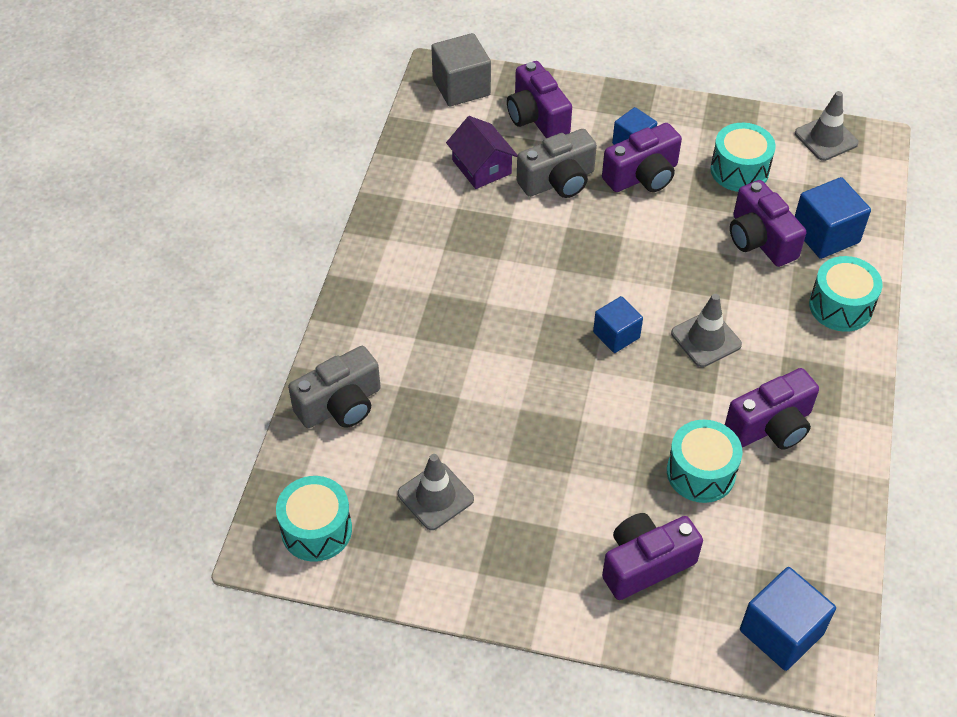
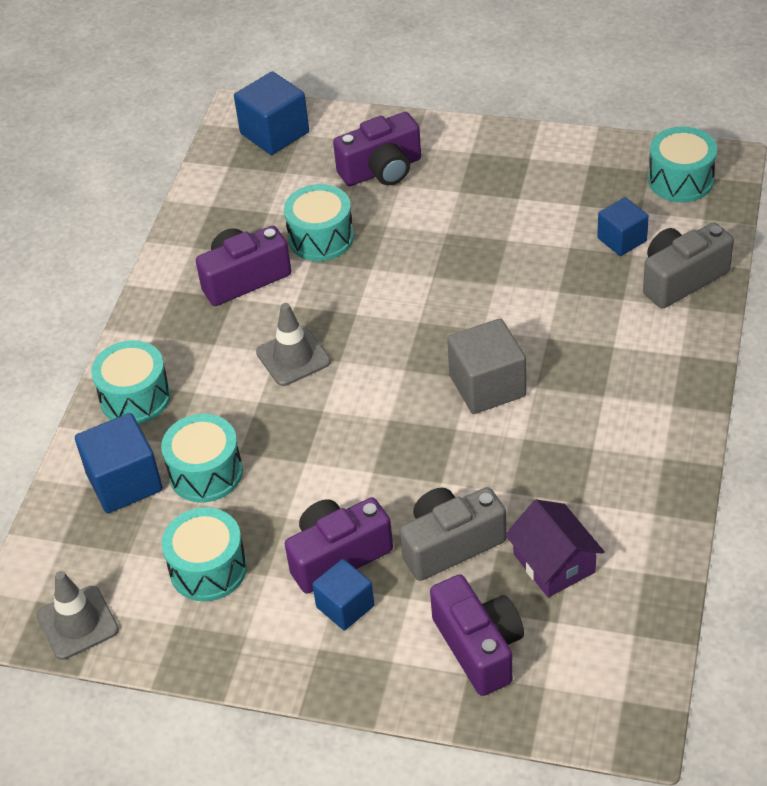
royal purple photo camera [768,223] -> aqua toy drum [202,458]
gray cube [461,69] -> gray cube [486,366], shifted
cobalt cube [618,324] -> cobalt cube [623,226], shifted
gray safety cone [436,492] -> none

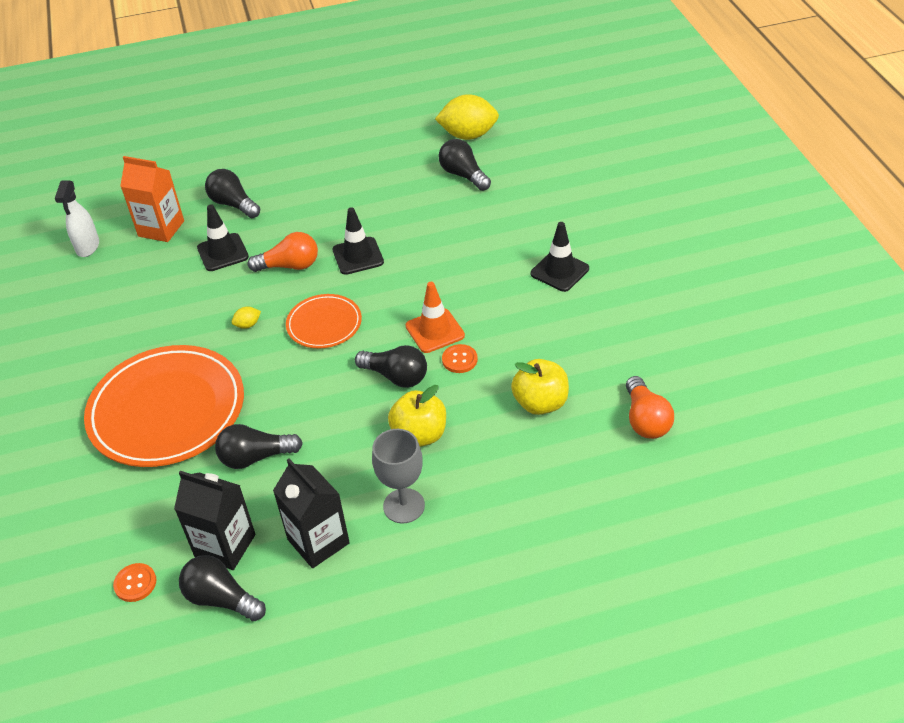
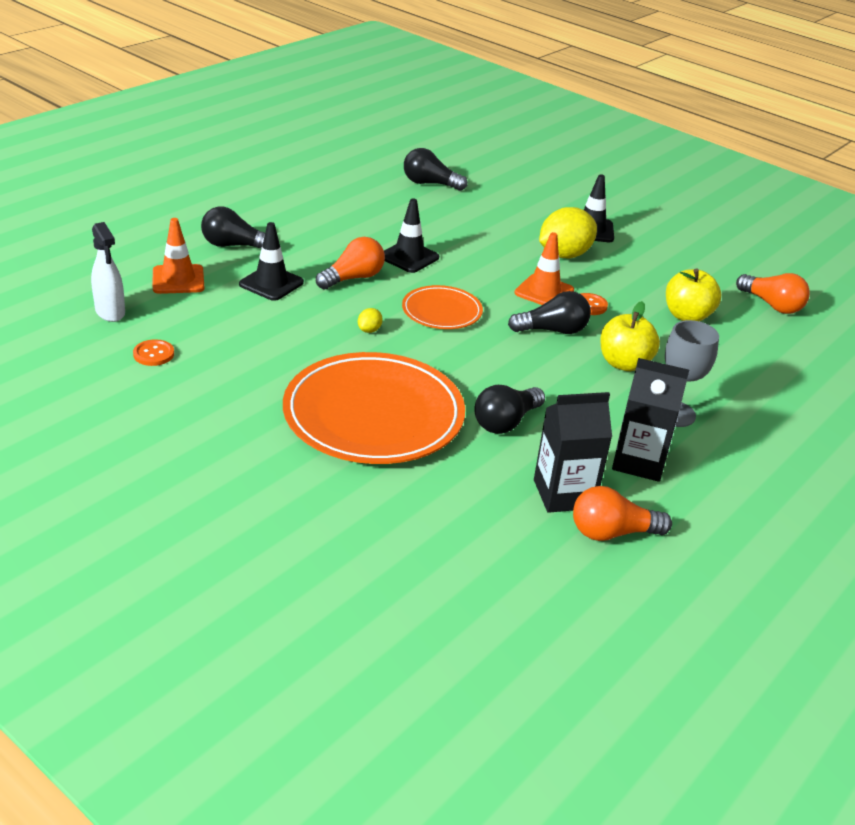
bright orange sewing button [134,582] -> bright orange sewing button [153,352], shifted
bright orange carton [152,199] -> bright orange safety cone [179,256]
yellow citrus fruit [467,117] -> yellow citrus fruit [568,232], shifted
jet-black bulb [222,588] -> bright orange bulb [622,513]

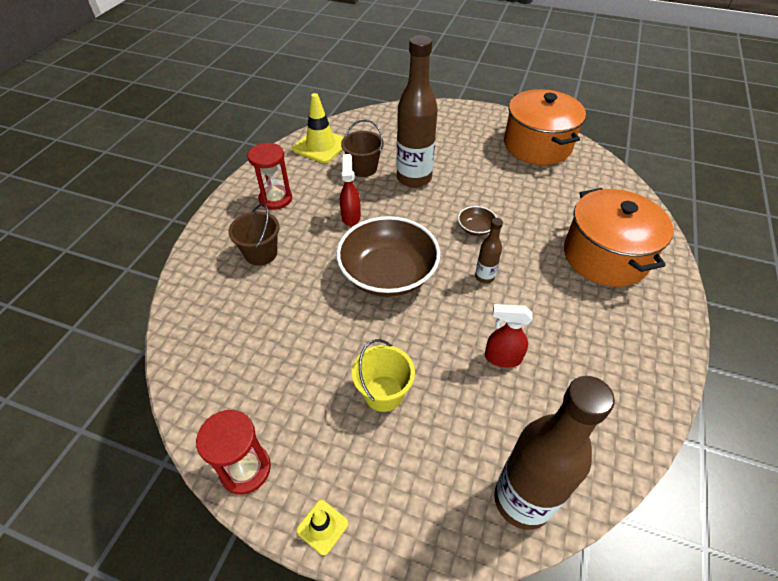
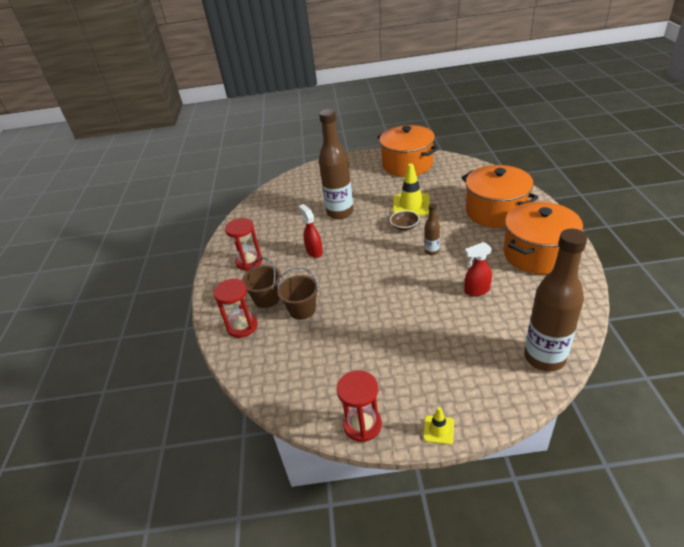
none -> scarlet sand timer [236,308]
brown sand bucket [362,148] -> brown sand bucket [298,293], shifted
yellow safety cone [318,128] -> yellow safety cone [411,190], shifted
none -> bright orange pot [543,238]
brown bowl [388,256] -> none
yellow sand bucket [383,375] -> none

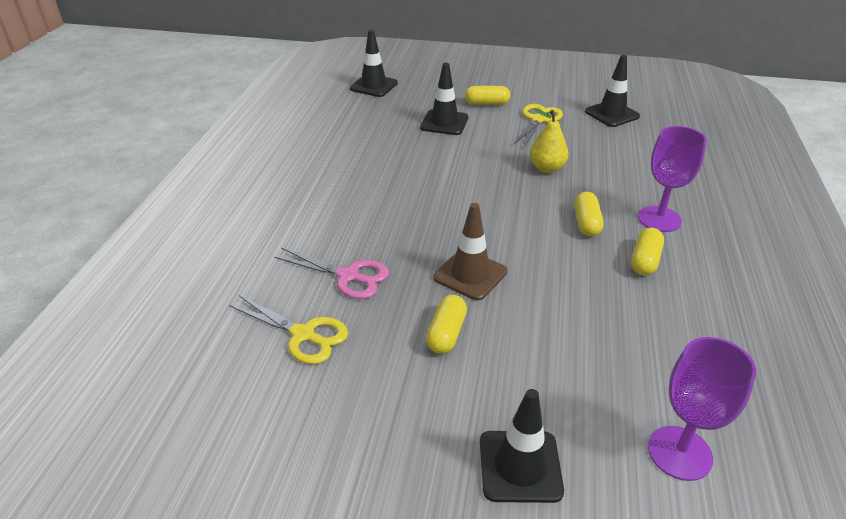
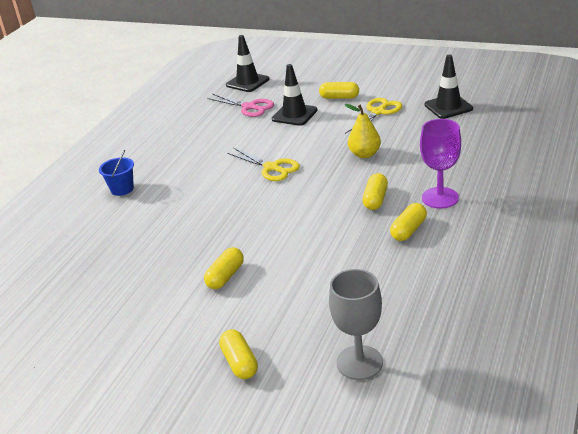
none -> cobalt sand bucket [116,173]
pink scissors [331,273] -> pink scissors [241,105], shifted
jet-black safety cone [522,446] -> yellow pill [238,354]
yellow scissors [288,329] -> yellow scissors [263,164], shifted
royal purple goblet [702,409] -> gray goblet [356,324]
brown safety cone [470,252] -> none

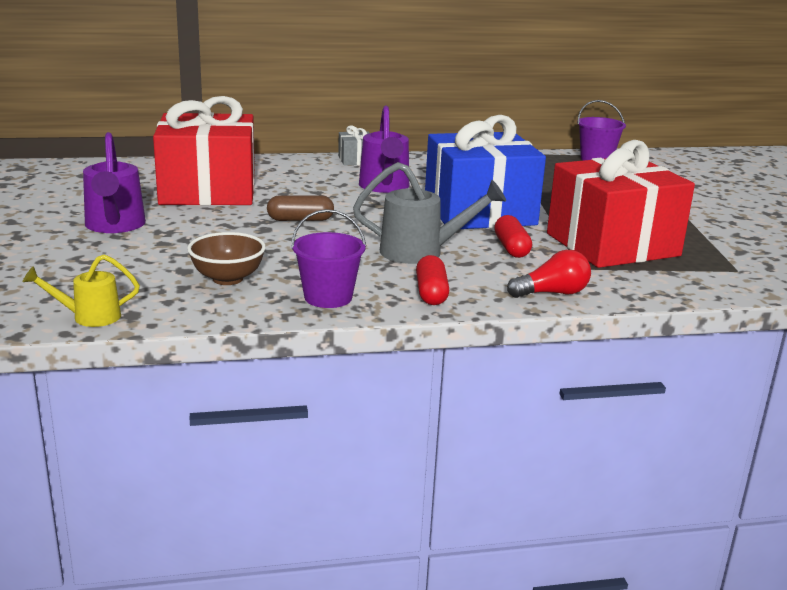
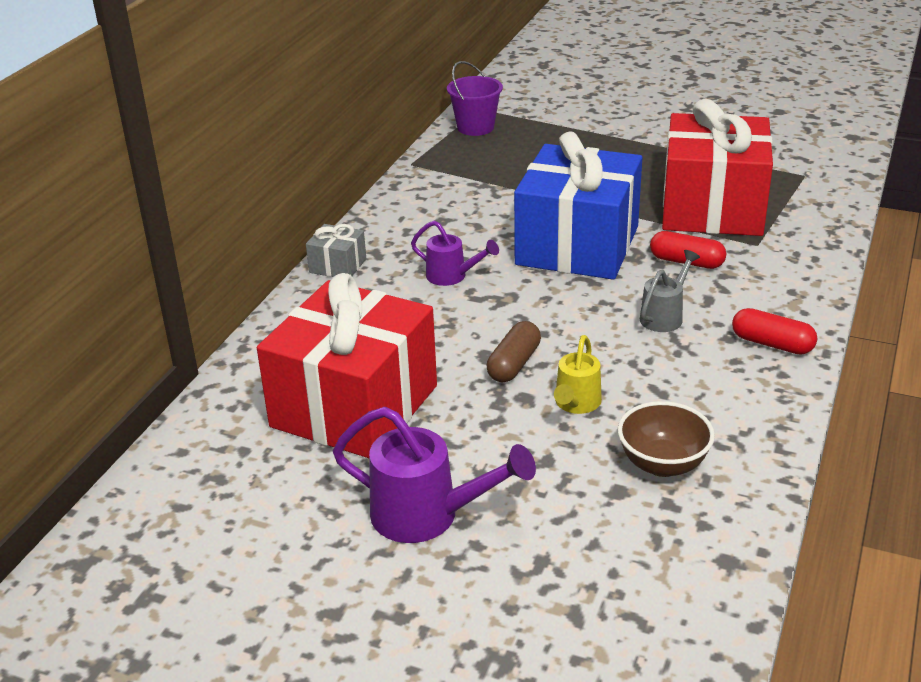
royal purple watering can [384,149] -> royal purple watering can [455,253], x0.61
yellow watering can [81,290] -> yellow watering can [578,374], shifted
gray watering can [429,213] -> gray watering can [670,291], x0.61
royal purple sand bucket [328,258] -> none
scarlet bulb [549,274] -> none

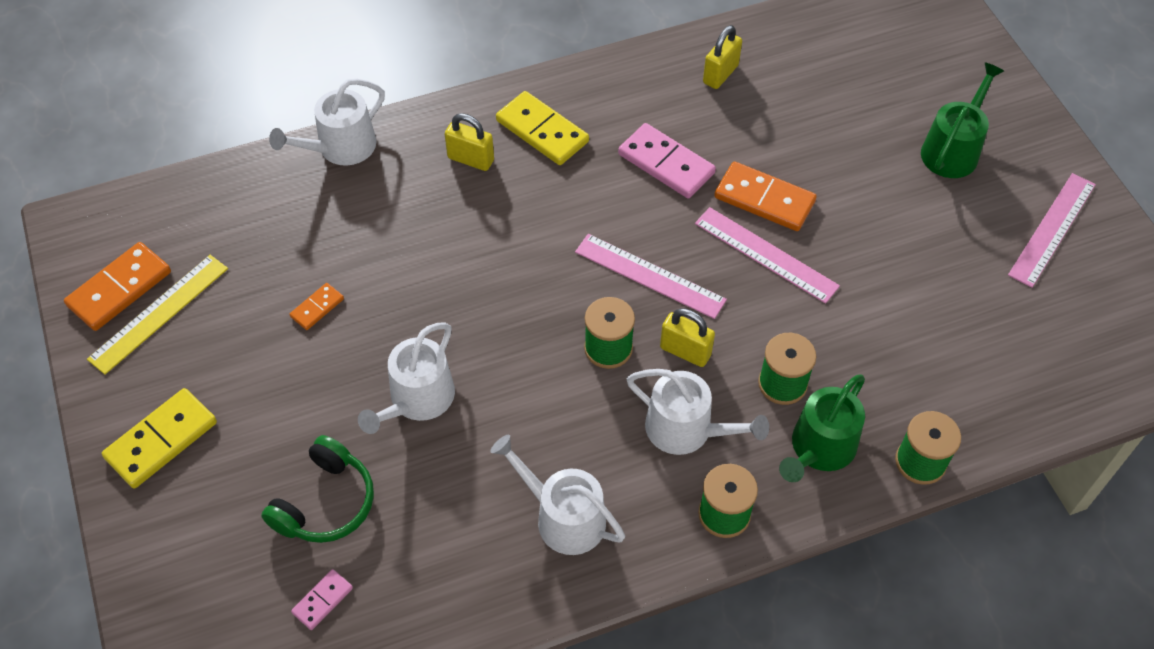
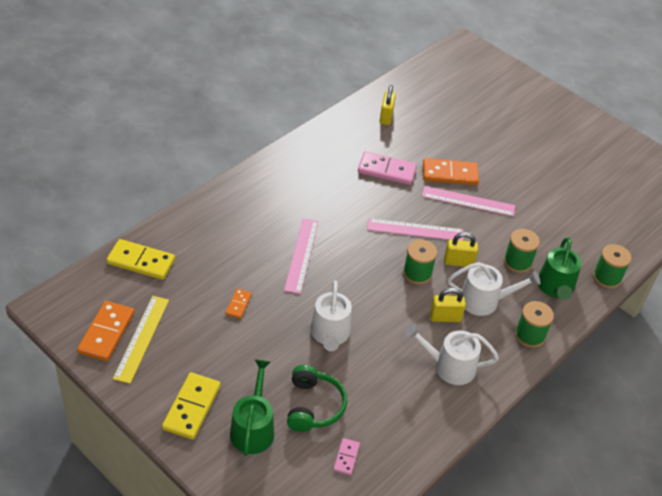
yellow domino [542,128] -> yellow domino [140,259], shifted
emerald watering can [962,120] -> emerald watering can [252,408], shifted
pink ruler [1052,230] -> pink ruler [301,256], shifted
yellow lock [469,142] -> yellow lock [448,305], shifted
white watering can [327,122] -> none

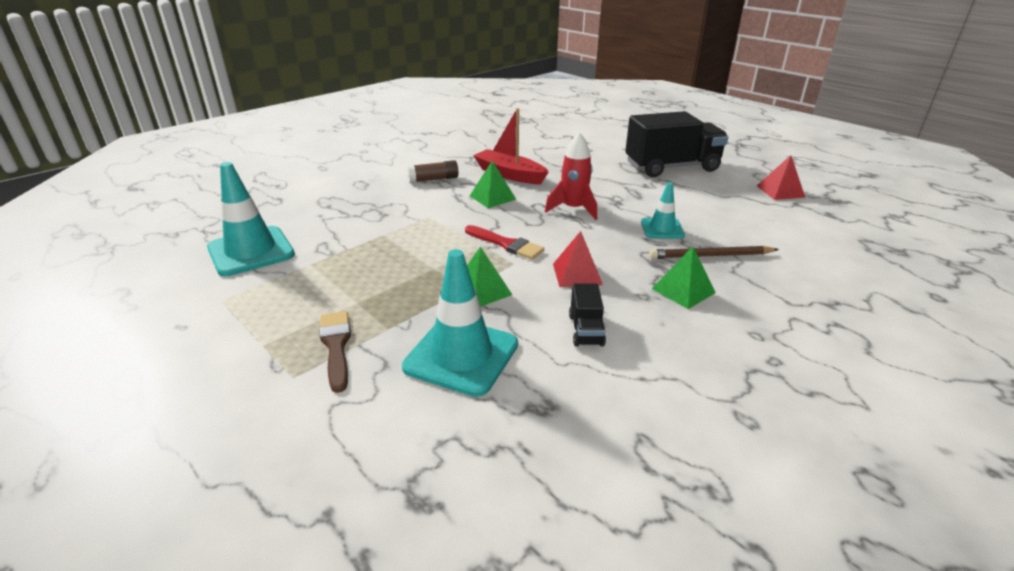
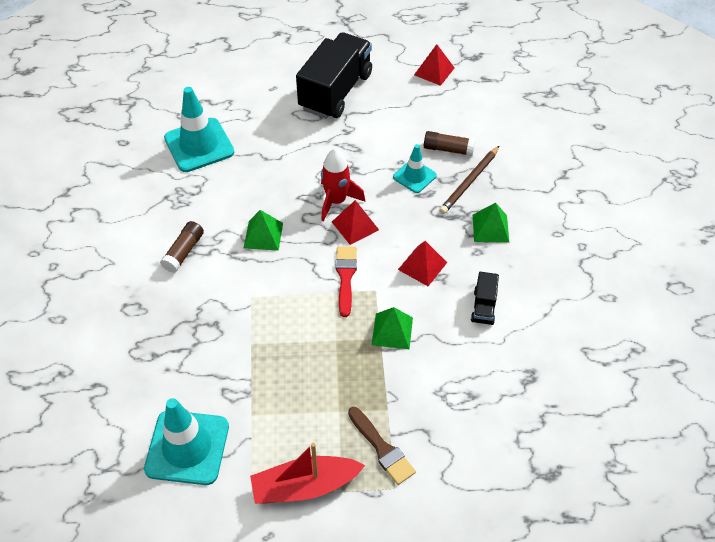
aqua safety cone [460,323] -> aqua safety cone [199,129], shifted
scarlet toy boat [510,146] -> scarlet toy boat [307,473], shifted
none -> scarlet solid pyramid [355,222]
scarlet brush [504,242] -> scarlet brush [346,281], 75 degrees counterclockwise
brown brush [335,352] -> brown brush [382,446], 150 degrees counterclockwise
none -> brown glue stick [450,143]
jet-black lorry [587,315] -> jet-black lorry [485,298], 60 degrees clockwise

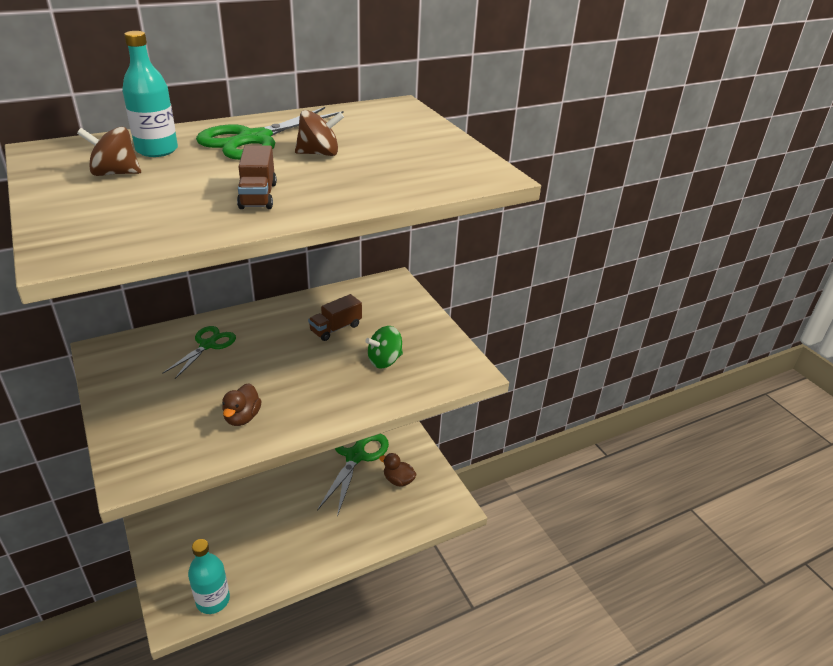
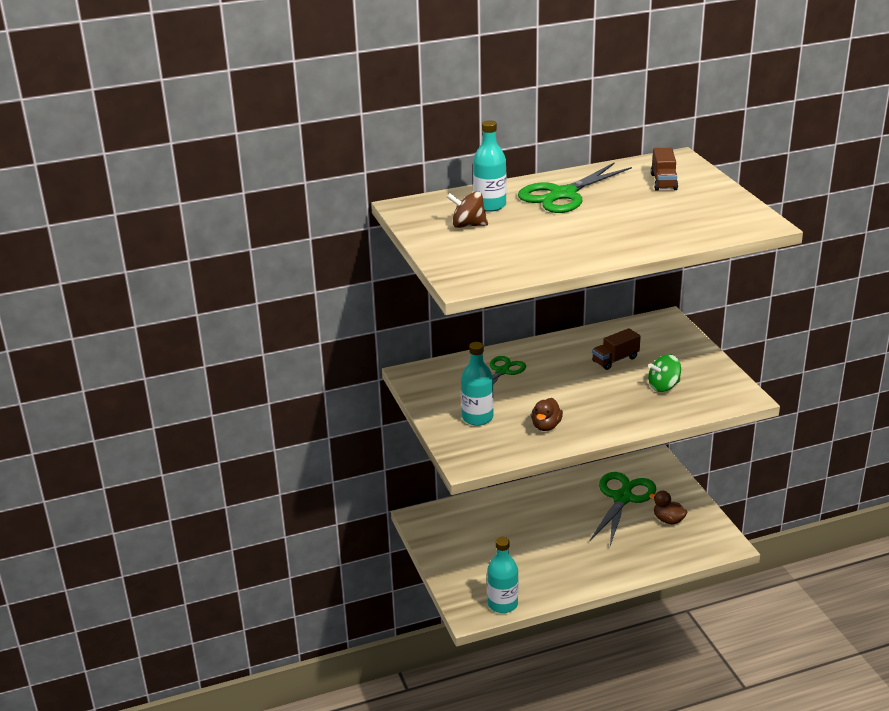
none -> aqua flask [477,384]
brown lorry [257,177] -> brown lorry [664,169], shifted
brown whirligig [319,133] -> none

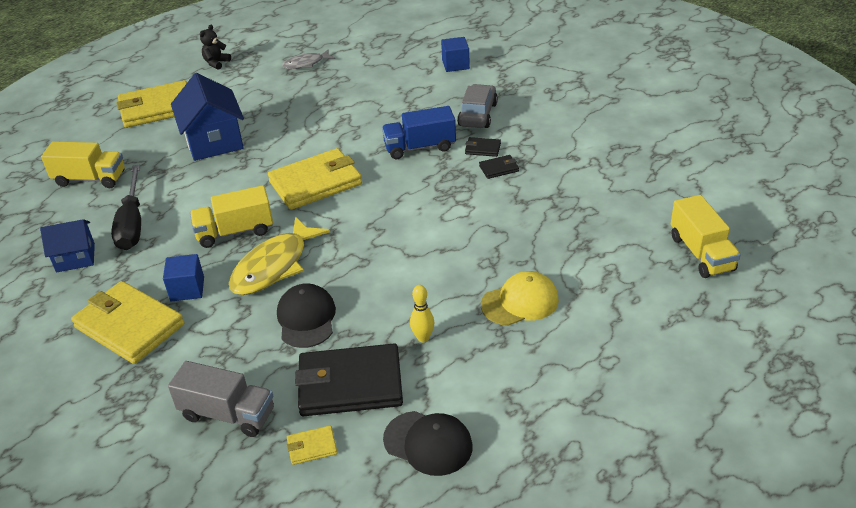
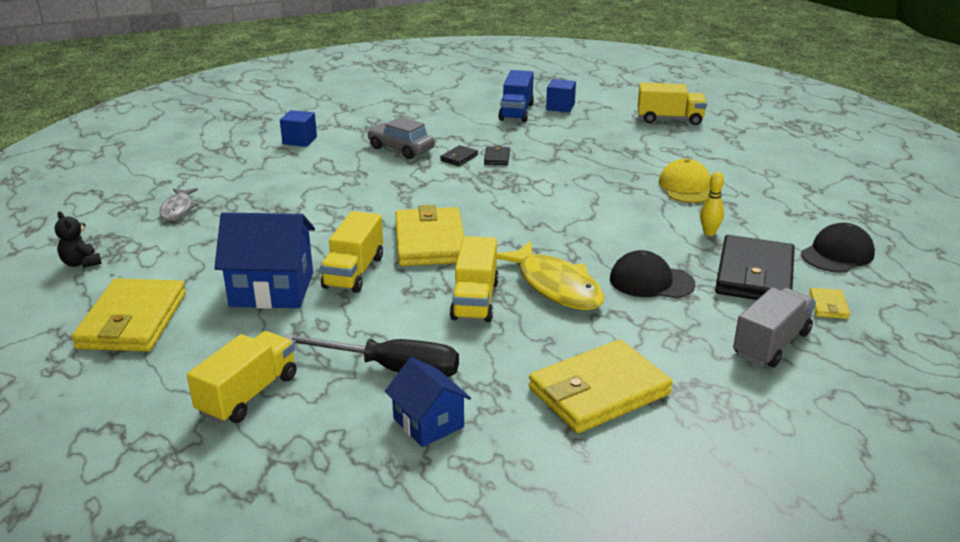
none -> yellow lorry [351,252]
cobalt toy house [67,246] -> cobalt toy house [428,402], 45 degrees counterclockwise
cobalt lorry [419,132] -> cobalt lorry [516,96], shifted
cobalt cube [183,277] -> cobalt cube [561,95], shifted

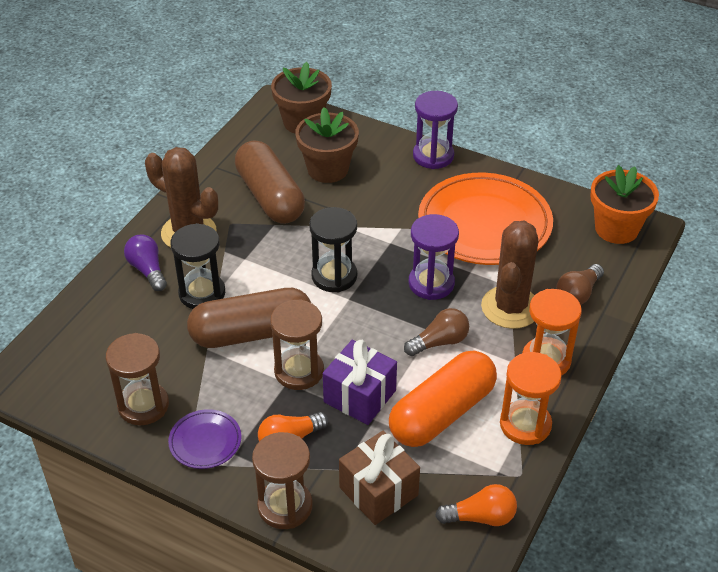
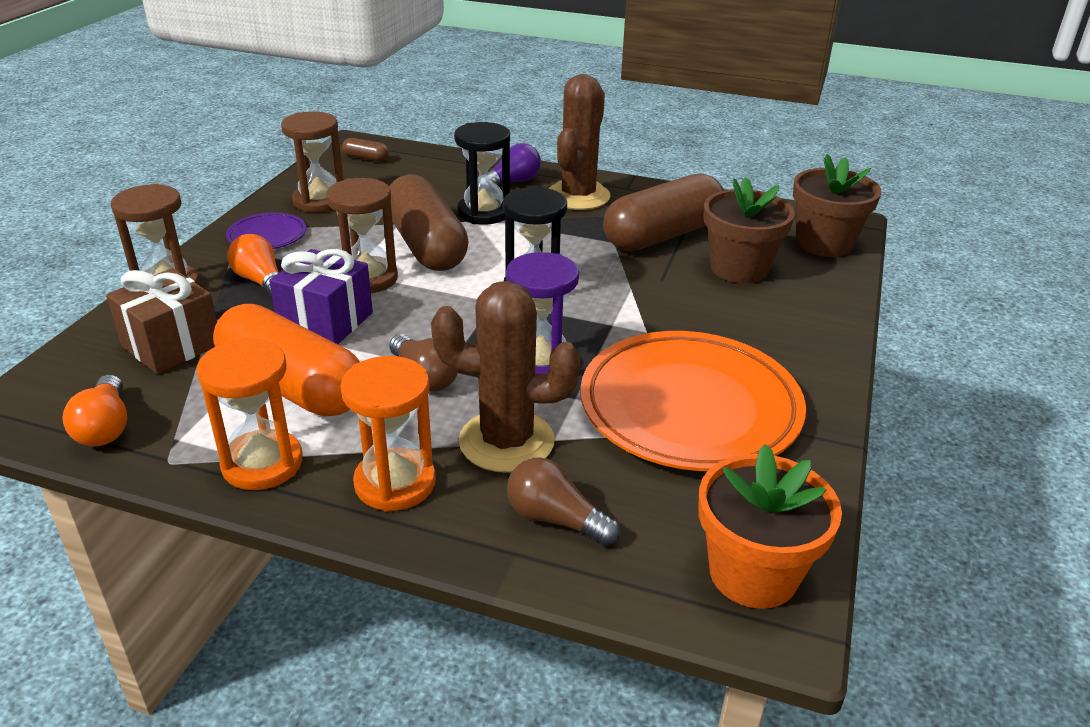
none -> brown pill [365,150]
royal purple sand timer [435,130] -> none

